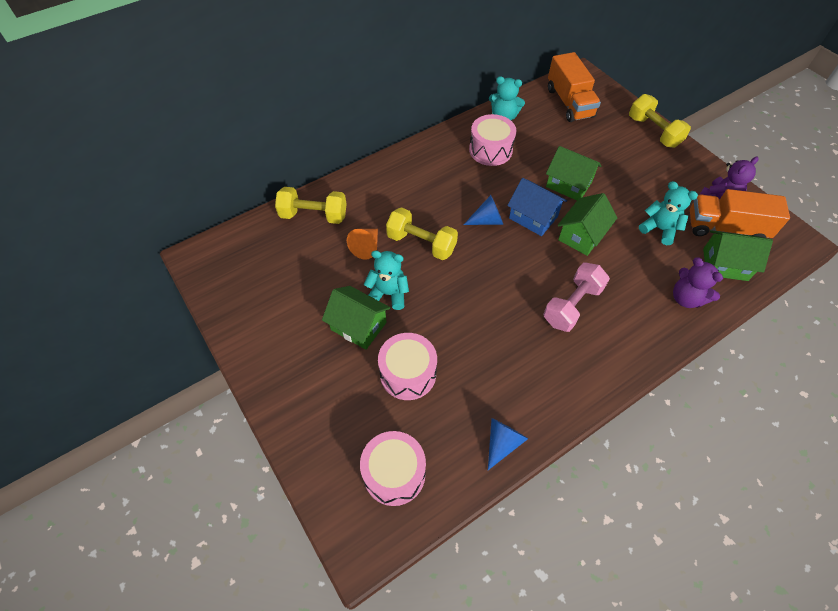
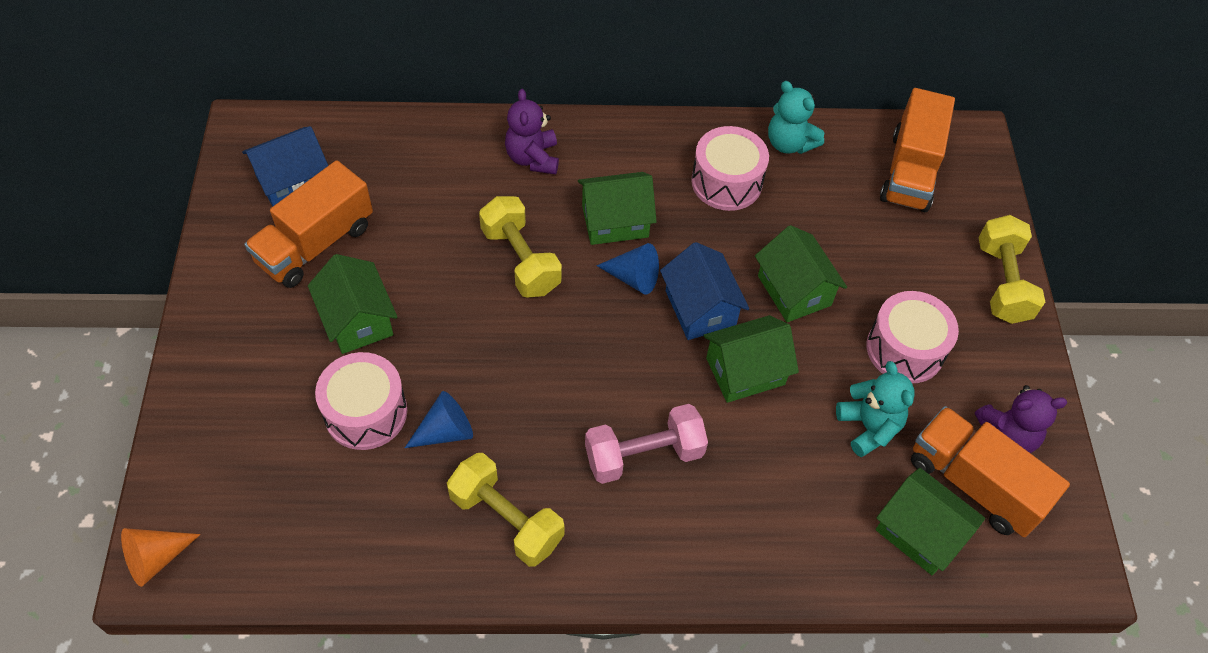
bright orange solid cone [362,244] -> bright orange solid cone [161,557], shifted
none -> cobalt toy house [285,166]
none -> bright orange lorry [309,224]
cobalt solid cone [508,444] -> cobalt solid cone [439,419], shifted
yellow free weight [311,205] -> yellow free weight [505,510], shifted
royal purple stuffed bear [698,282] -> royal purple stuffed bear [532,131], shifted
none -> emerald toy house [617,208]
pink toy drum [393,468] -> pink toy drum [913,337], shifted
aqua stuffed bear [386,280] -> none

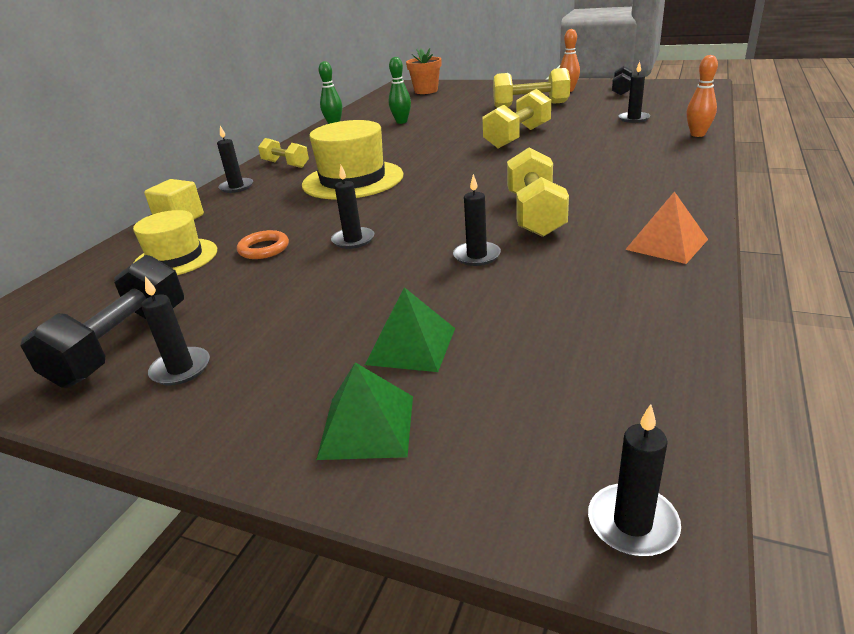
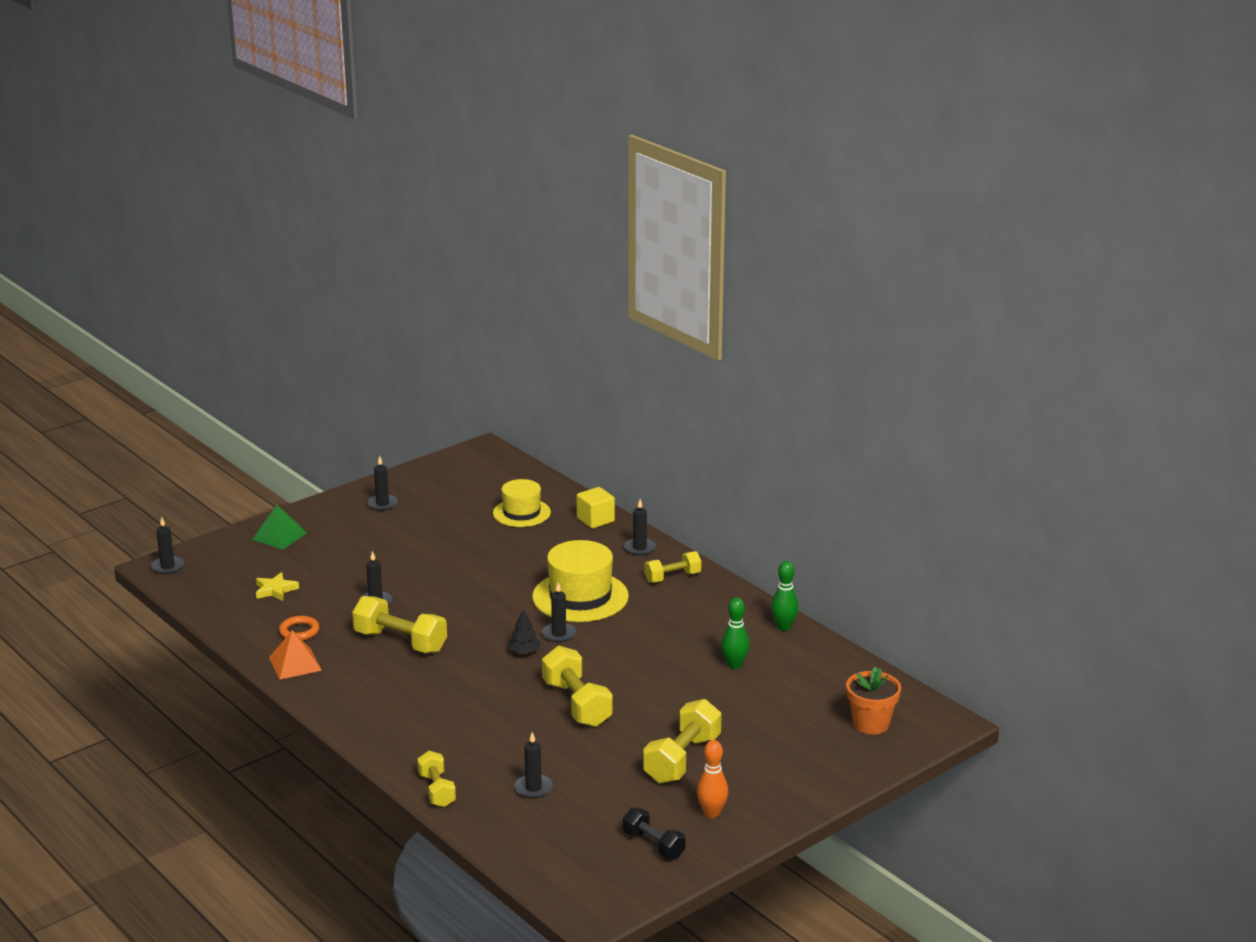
none -> yellow star [277,586]
bright orange hoop [263,244] -> bright orange hoop [299,628], shifted
bright orange tenpin [702,96] -> yellow free weight [436,779]
none -> jet-black tree [524,632]
jet-black wax candle [352,207] -> jet-black wax candle [559,612], shifted
jet-black free weight [102,321] -> none
emerald solid pyramid [410,329] -> none

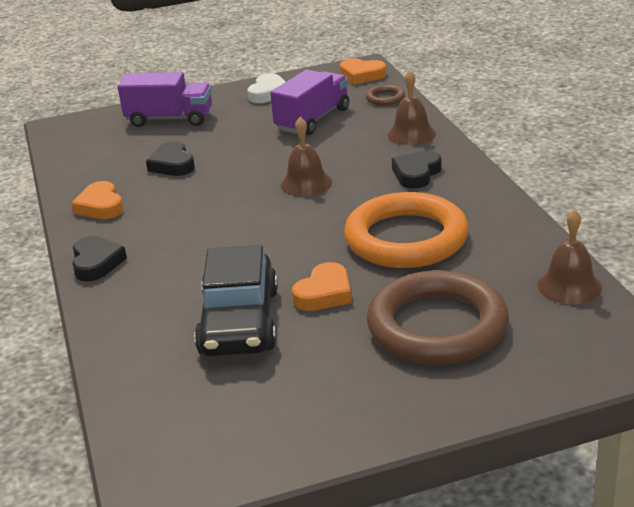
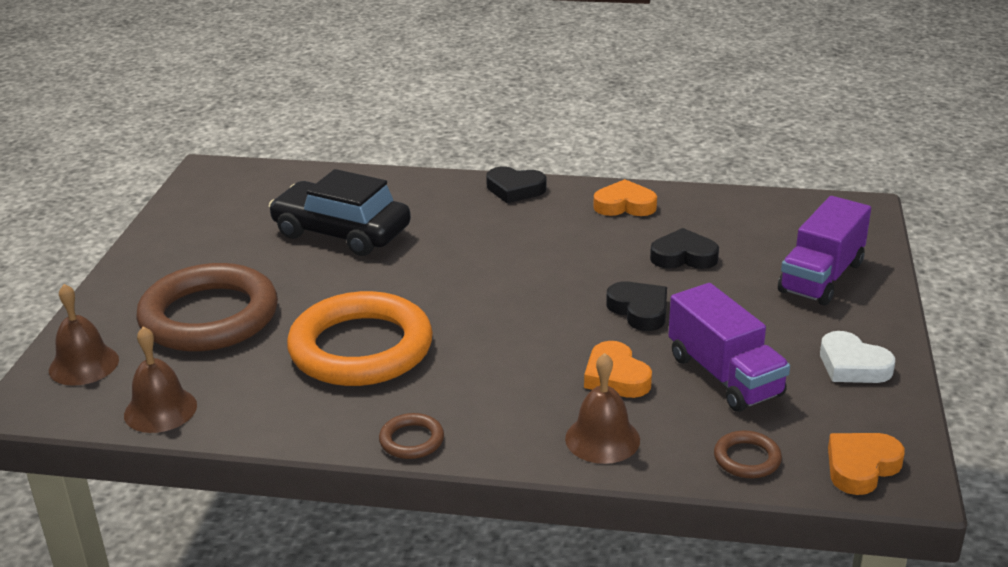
brown bell [306,156] -> brown bell [84,335], shifted
none -> brown hoop [411,436]
bright orange heart [322,286] -> bright orange heart [618,369], shifted
jet-black heart [417,169] -> jet-black heart [636,306], shifted

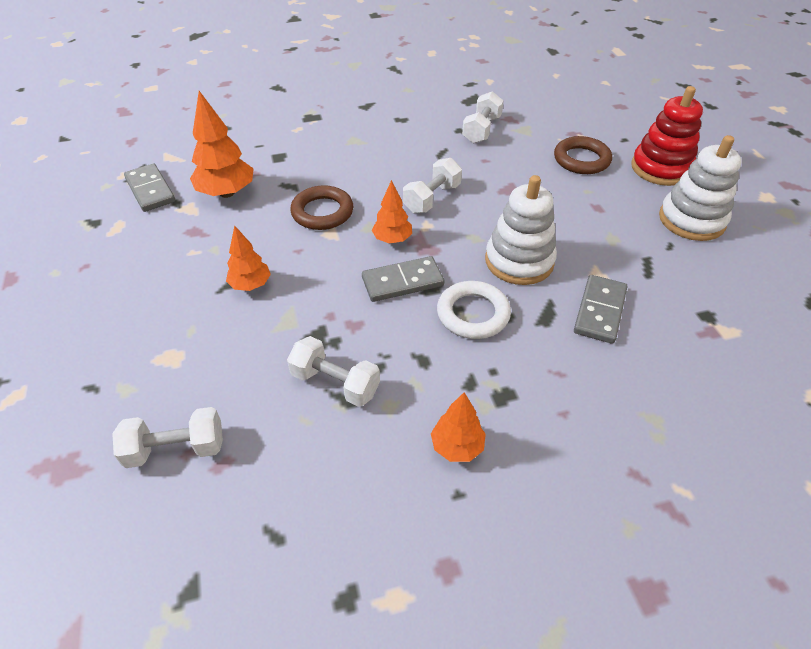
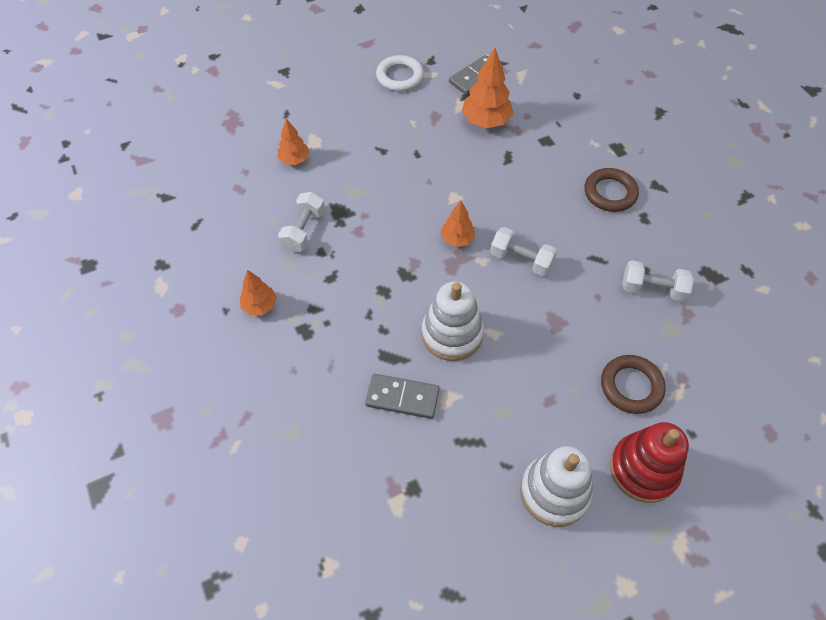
bright orange tree [248,258] -> bright orange tree [293,141], shifted
white hoop [474,310] -> white hoop [400,73], shifted
brown hoop [321,207] -> brown hoop [611,190], shifted
white free weight [167,437] -> none
gray domino [403,279] -> none

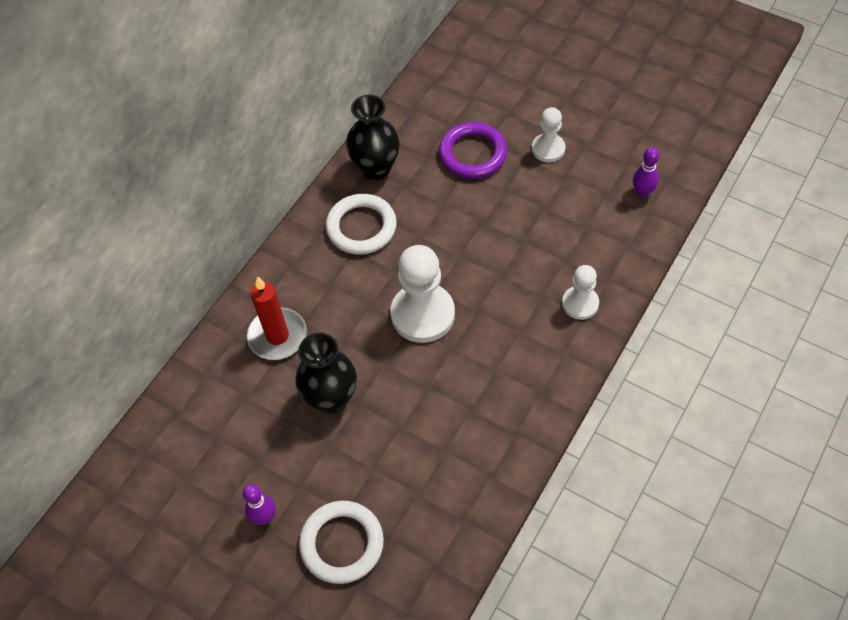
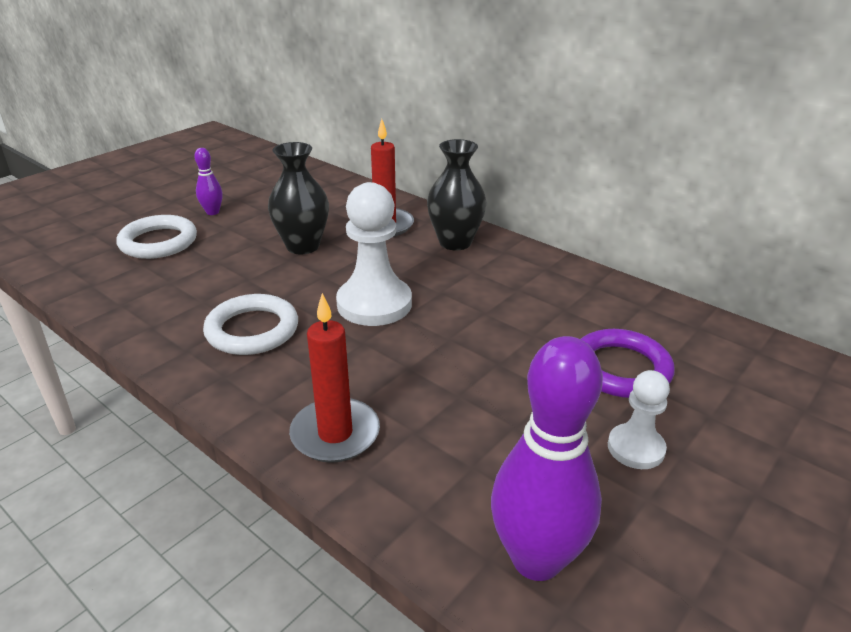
white hoop [361,224] -> white hoop [250,324], shifted
white pawn [580,292] -> scarlet wax candle [334,378]
jet-black tall vase [373,137] -> jet-black tall vase [457,194], shifted
royal purple tenpin [646,172] -> royal purple tenpin [547,458], x2.10

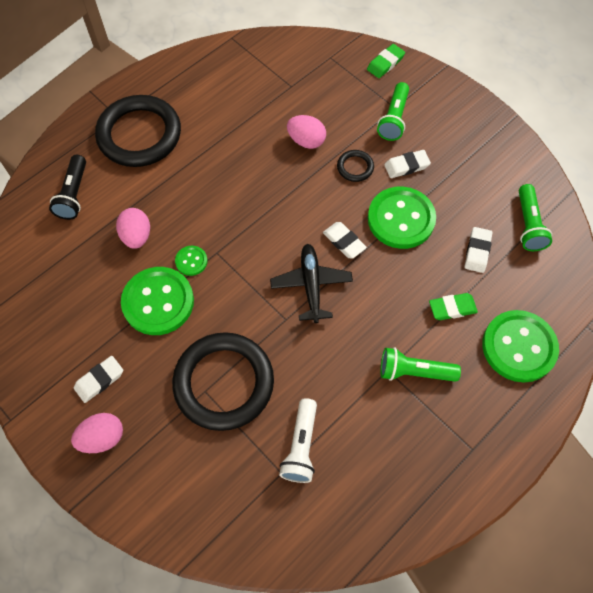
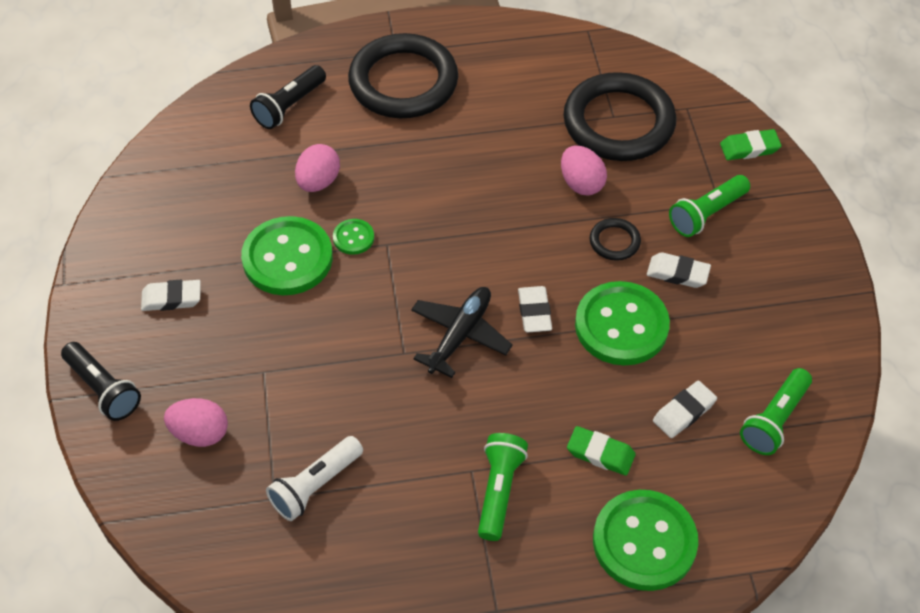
none -> jet-black flashlight [101,381]
pink egg shape [97,433] -> pink egg shape [196,422], shifted
emerald flashlight [420,365] -> emerald flashlight [503,487], 60 degrees clockwise
jet-black hoop [223,381] -> jet-black hoop [619,116], shifted

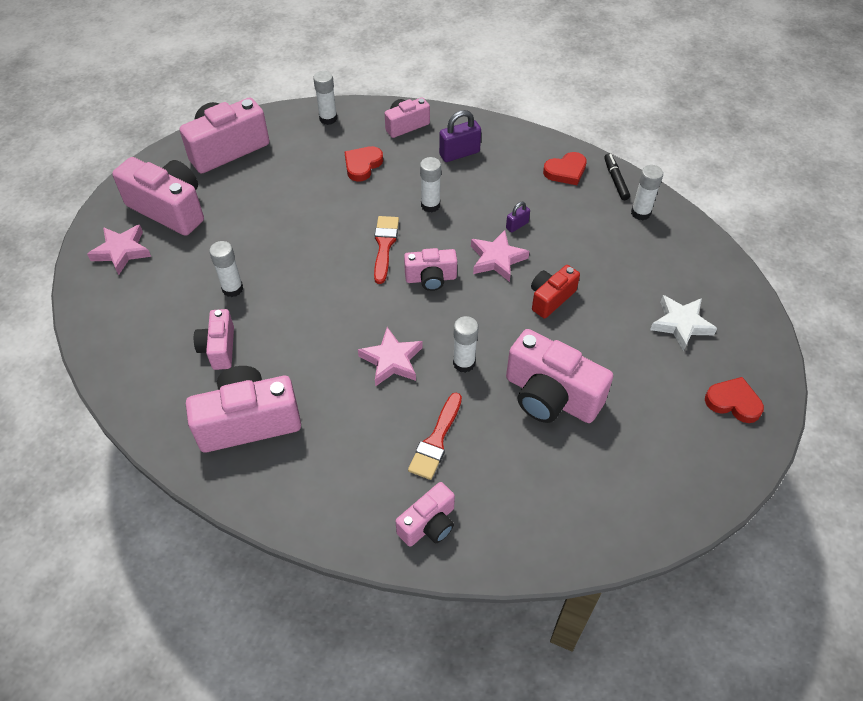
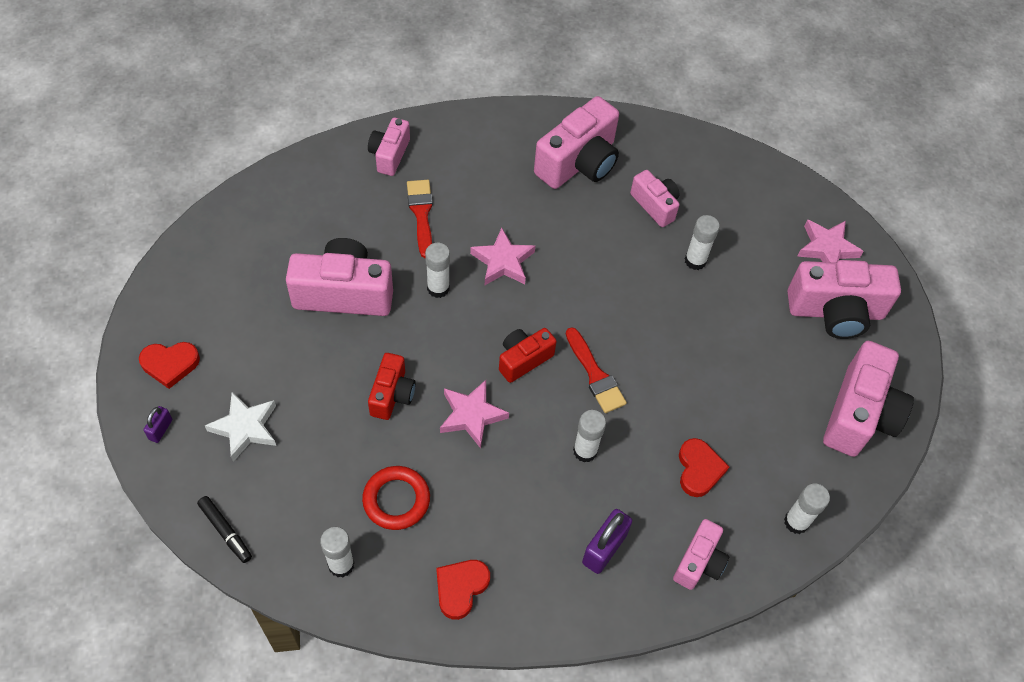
royal purple lock [518,217] -> royal purple lock [157,424], shifted
jet-black marker pen [617,176] -> jet-black marker pen [224,529], shifted
none -> scarlet hoop [396,498]
pink photo camera [430,269] -> scarlet photo camera [528,355]

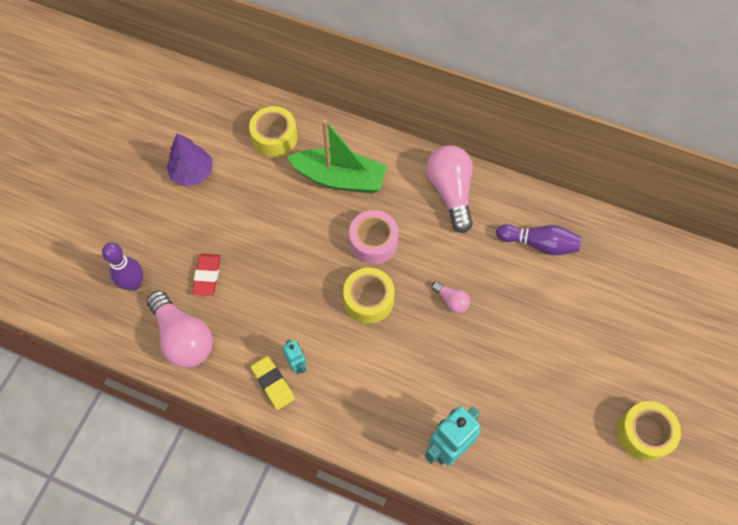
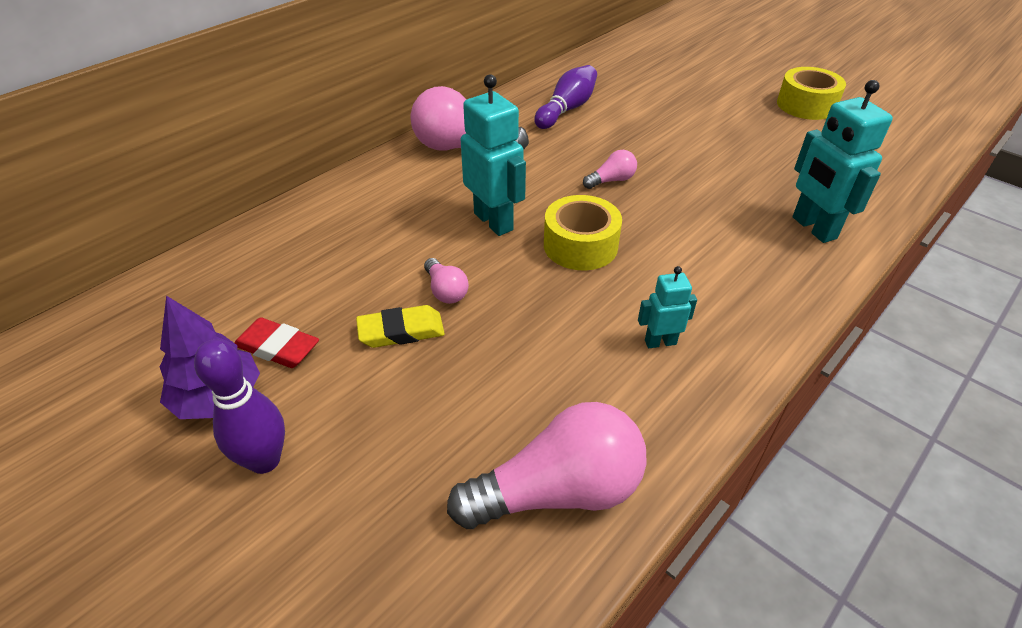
royal purple tenpin [122,267] -> royal purple tenpin [239,406], shifted
scarlet eraser [206,275] -> scarlet eraser [276,342], shifted
yellow eraser [273,383] -> yellow eraser [400,326], shifted
none -> pink bulb [446,281]
pink sticky tape [374,237] -> aqua toy robot [493,155]
yellow sticky tape [273,131] -> none
emerald toy boat [337,156] -> none

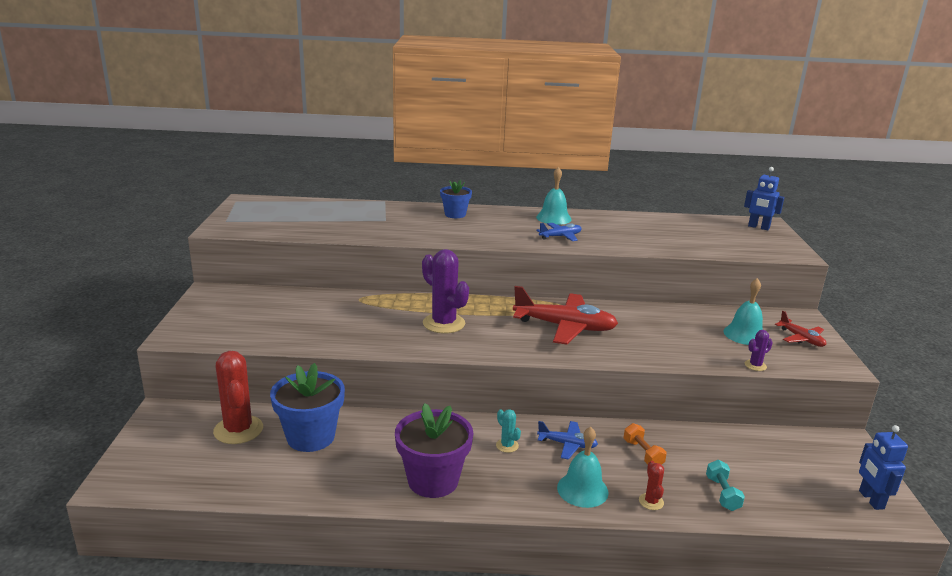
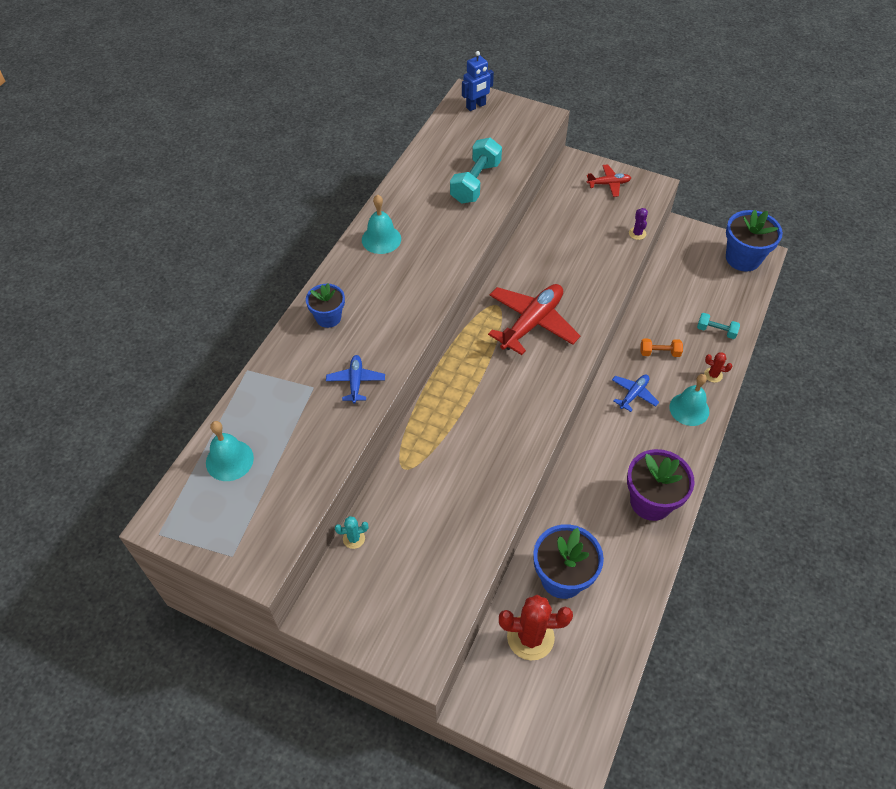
aqua bell [743,311] -> aqua bell [230,451], shifted
cobalt toy plane [559,232] -> cobalt toy plane [355,379], shifted
aqua cactus [508,431] -> aqua cactus [352,532], shifted
none -> aqua free weight [476,171]
cobalt toy robot [883,467] -> cobalt flower pot [754,241]
royal purple cactus [445,291] -> none

